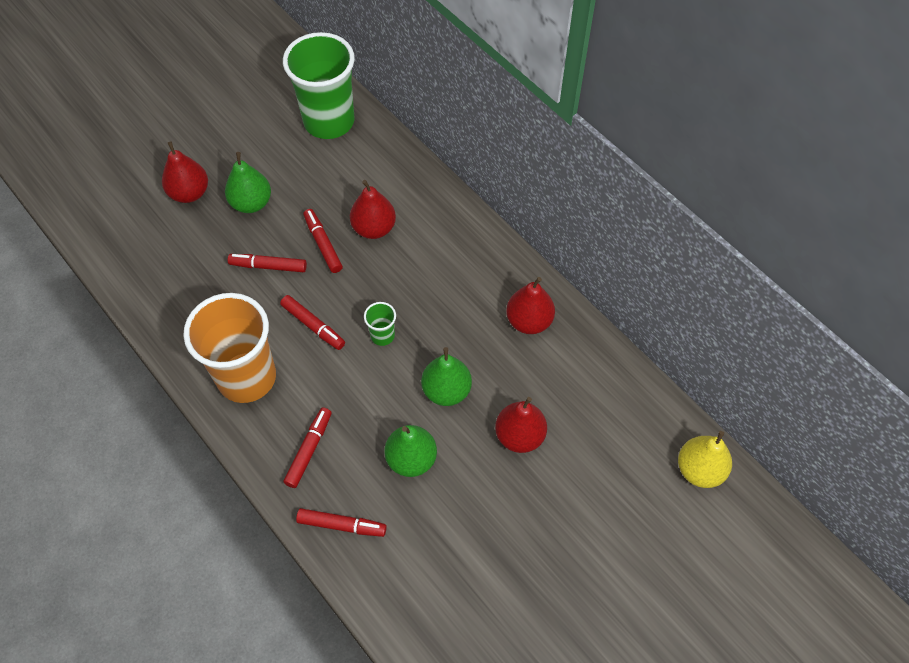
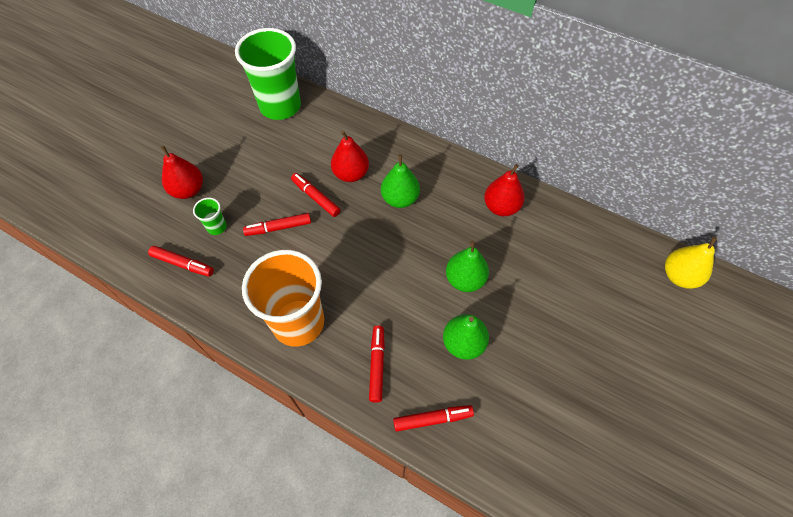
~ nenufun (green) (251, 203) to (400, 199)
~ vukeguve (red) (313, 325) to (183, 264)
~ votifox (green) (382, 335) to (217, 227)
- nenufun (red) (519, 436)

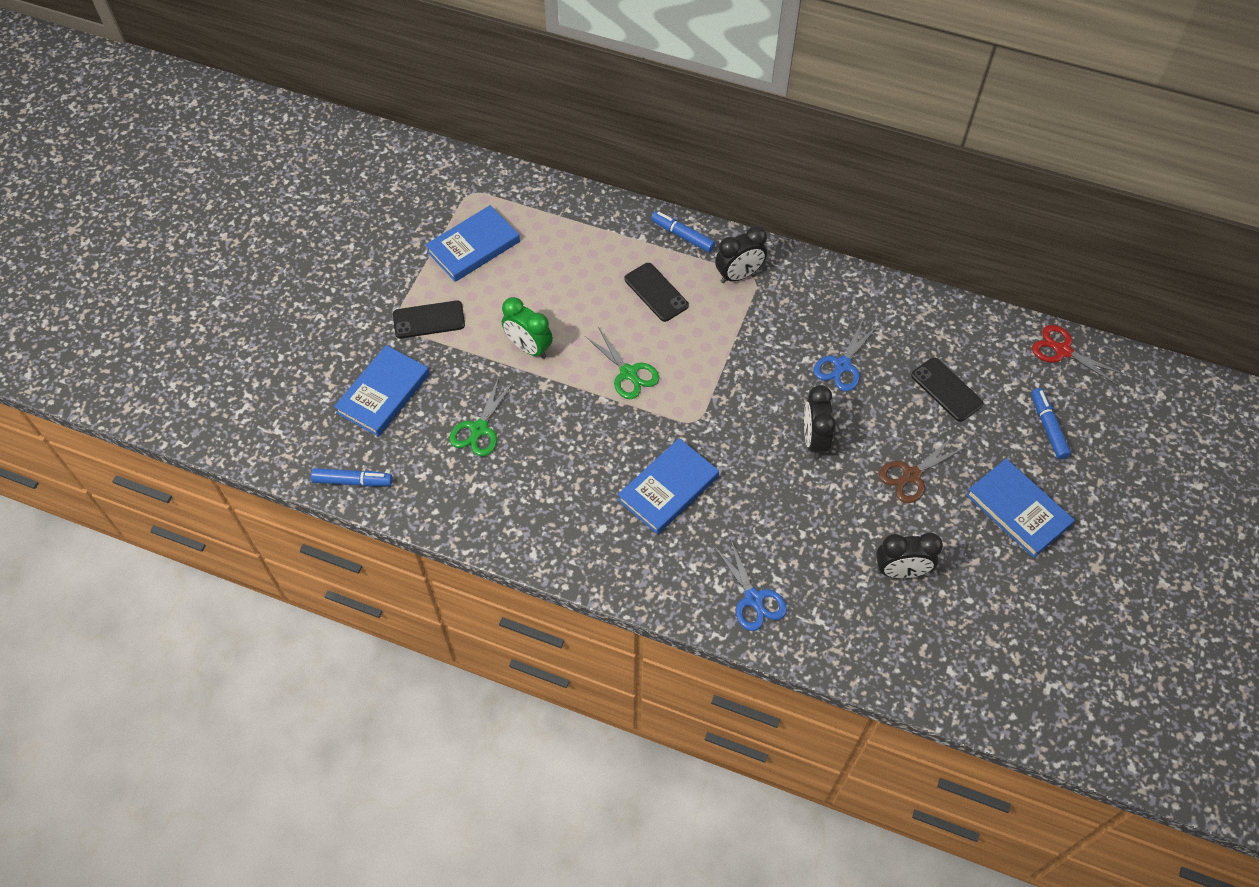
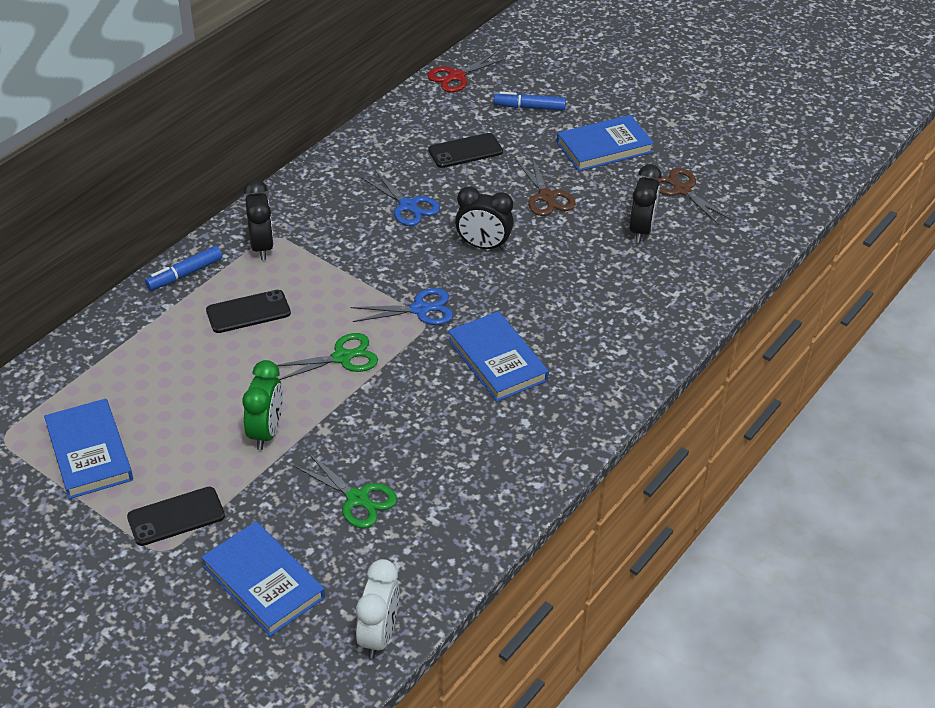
~ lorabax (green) (529, 347) = (266, 432) 45 degrees counterclockwise
~ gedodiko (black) (429, 320) = (176, 516) 60 degrees clockwise
~ vukeguve (blue) (353, 481) to lorabax (white) (378, 635)
~ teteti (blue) (753, 598) to (420, 309)
+ teteti (brown) (682, 190)

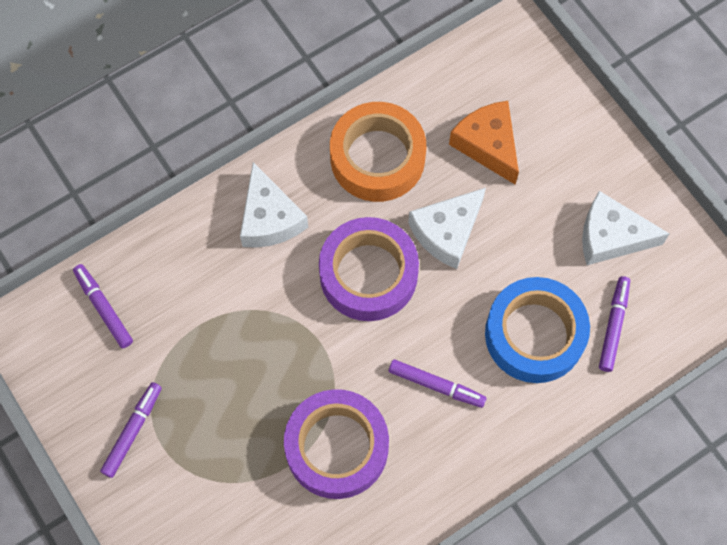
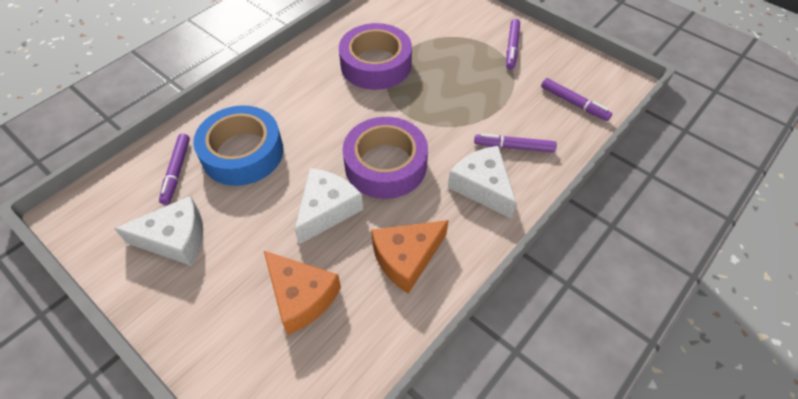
~ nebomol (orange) (377, 158) to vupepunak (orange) (406, 258)
~ vukeguve (purple) (436, 386) to (514, 147)

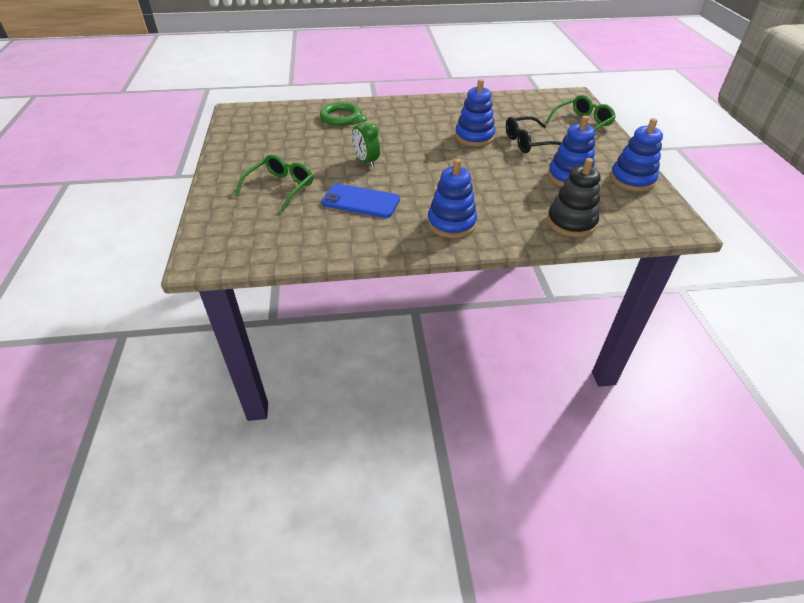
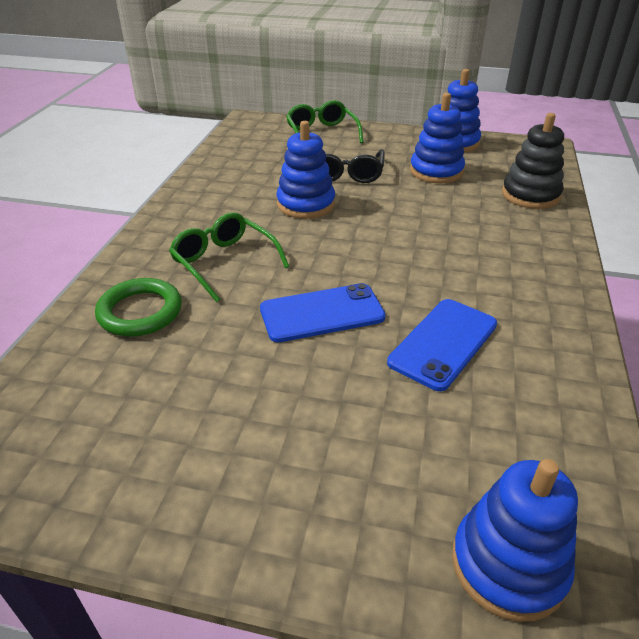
~ lorabax (green) (366, 162) to gedodiko (blue) (322, 313)
~ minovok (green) (280, 188) to (224, 262)
~ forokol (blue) (451, 223) to (508, 564)

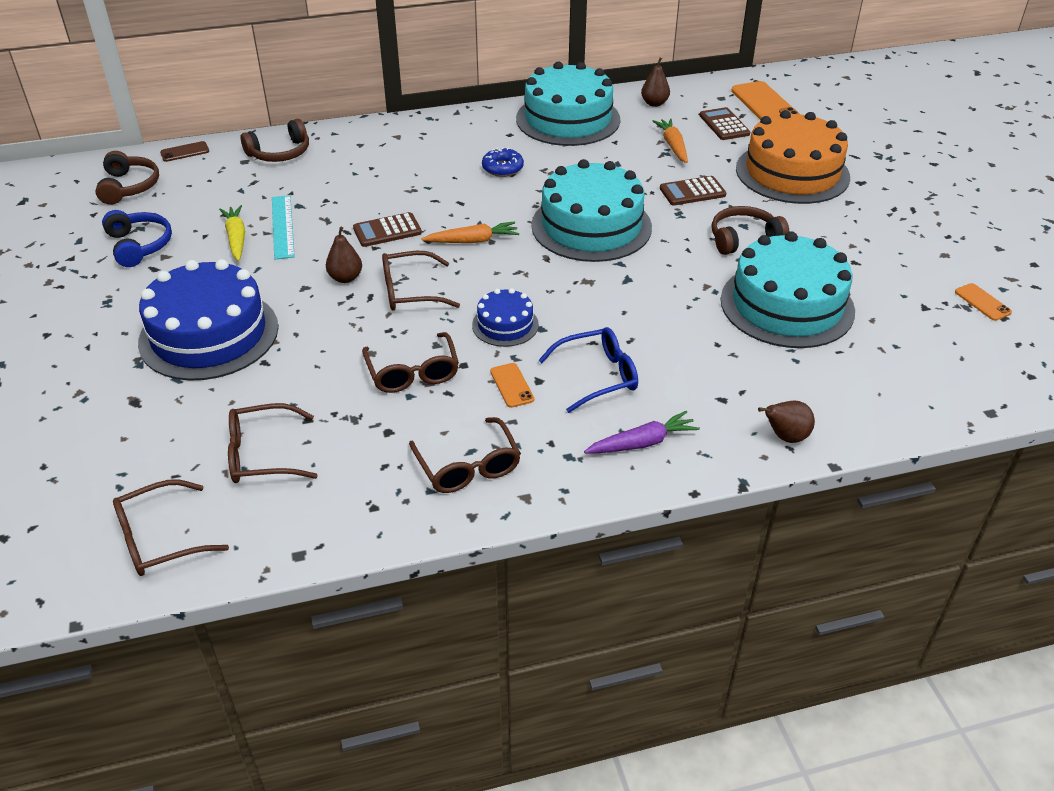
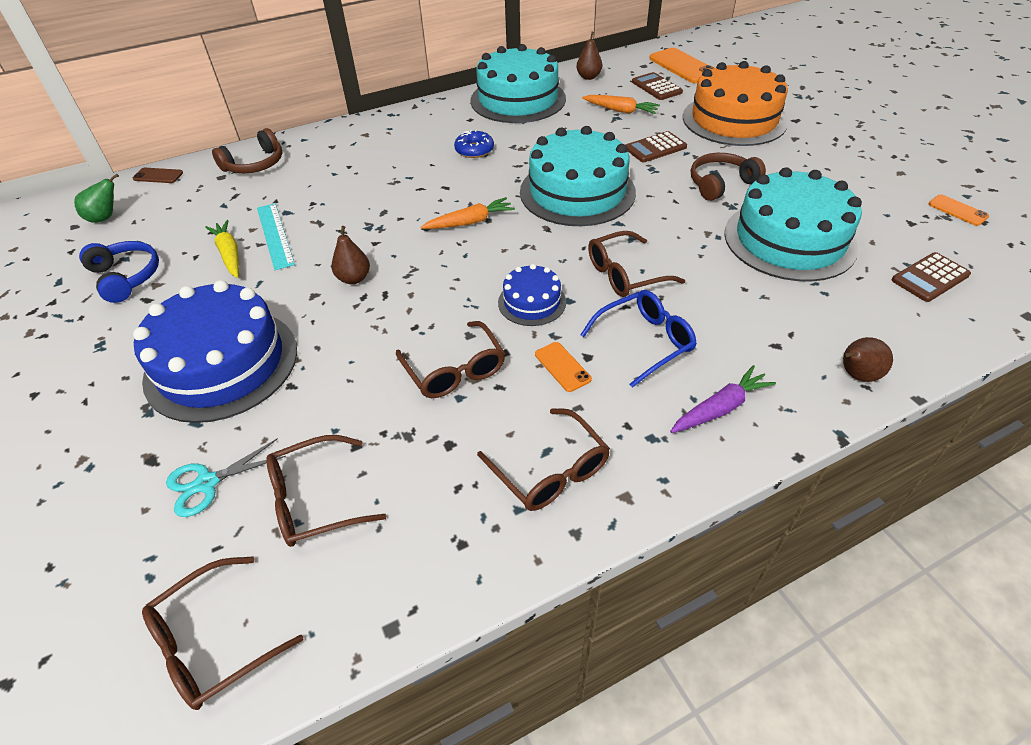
~ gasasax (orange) (673, 146) = (620, 110) 135 degrees clockwise
~ gedodiko (brown) (185, 152) = (158, 176) 45 degrees clockwise
~ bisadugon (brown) (129, 187) to nenufun (green) (105, 218)
~ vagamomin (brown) (387, 231) to (930, 278)
~ minovok (brown) (410, 291) to (625, 274)
+ teteti (turquoise) (207, 483)

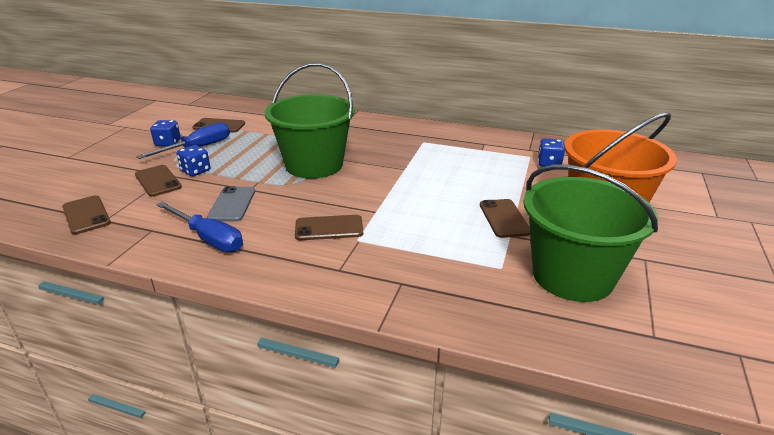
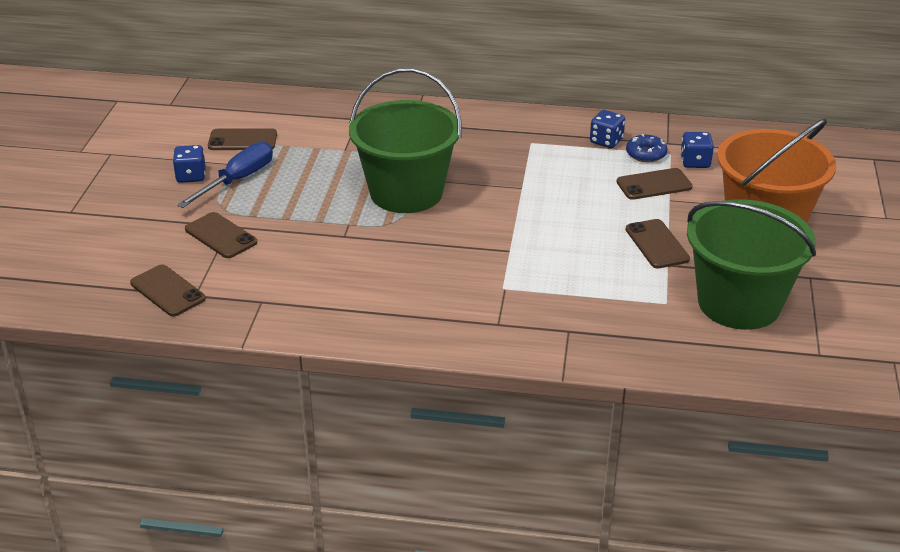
~ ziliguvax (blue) (195, 171) to (606, 141)
- gedodiko (grey) (232, 204)
- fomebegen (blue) (208, 238)
~ gedodiko (brown) (329, 228) to (654, 184)
+ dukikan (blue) (646, 154)

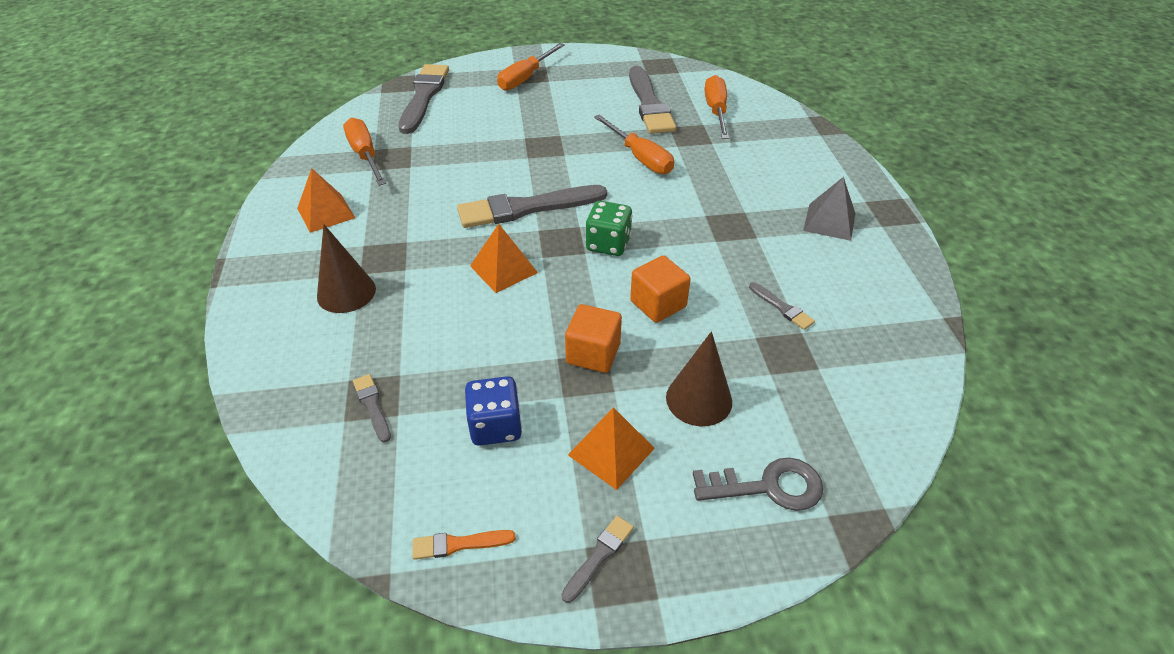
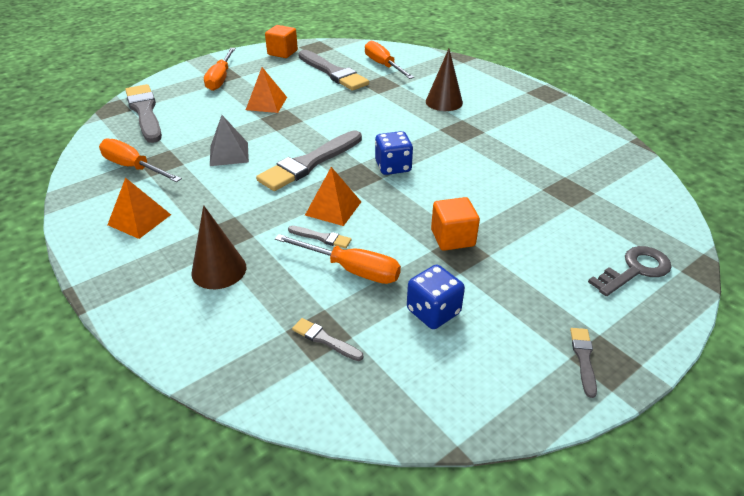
~ fomebegen (orange) (640, 157) to (351, 269)
~ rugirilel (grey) (829, 221) to (229, 154)
~ ziliguvax (green) (608, 244) to ziliguvax (blue) (393, 167)
~ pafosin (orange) (658, 304) to (282, 53)
~ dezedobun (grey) (782, 308) to (321, 238)
~ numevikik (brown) (699, 399) to (444, 102)
~ rugirilel (orange) (611, 451) to (266, 103)
- dezedobun (orange) (458, 544)

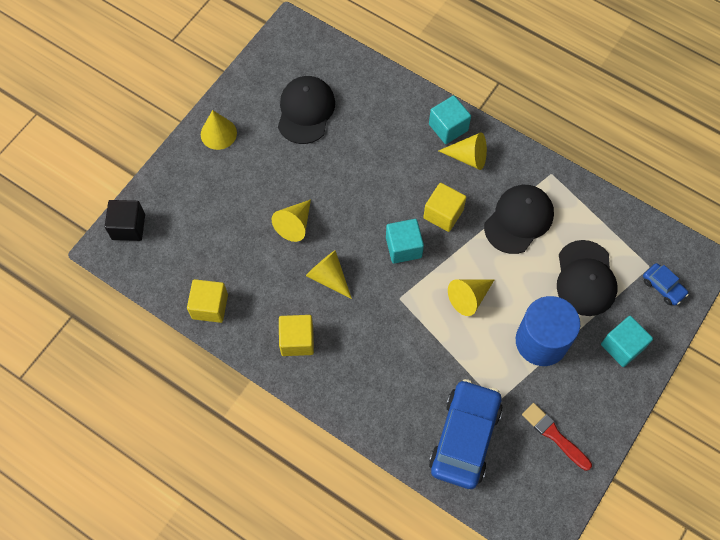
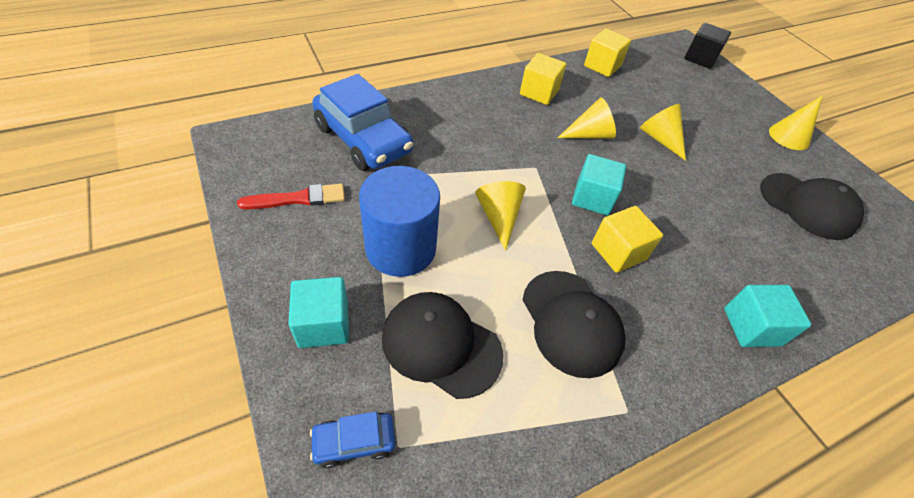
- numevikik (yellow) (468, 157)

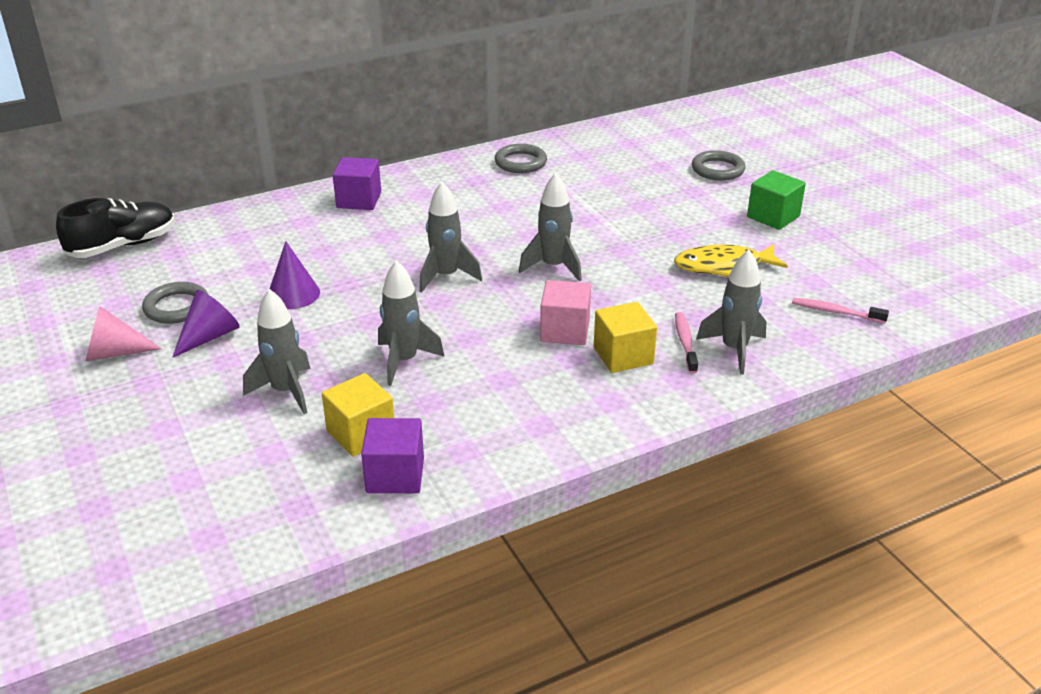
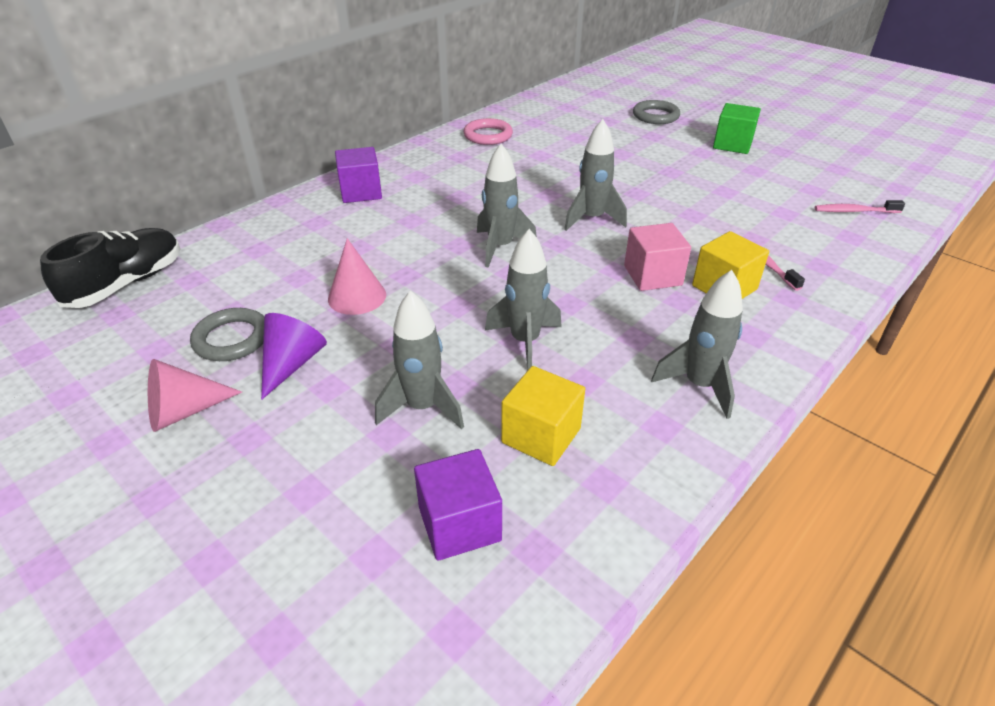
~ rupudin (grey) (520, 162) to rupudin (pink) (488, 135)
~ numevikik (purple) (293, 294) to numevikik (pink) (357, 296)
- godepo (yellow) (723, 266)
~ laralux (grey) (734, 349) to (699, 385)
~ pafosin (purple) (395, 475) to (459, 524)

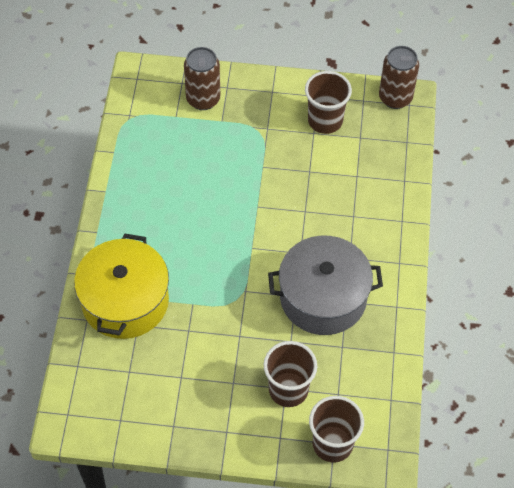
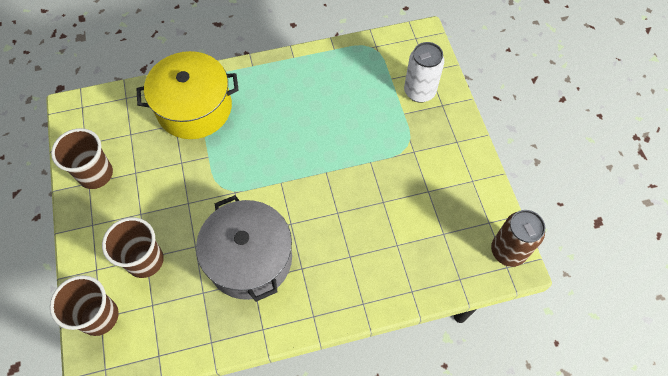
~ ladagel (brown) (203, 99) to ladagel (white) (419, 92)
~ votifox (brown) (325, 121) to (96, 174)

